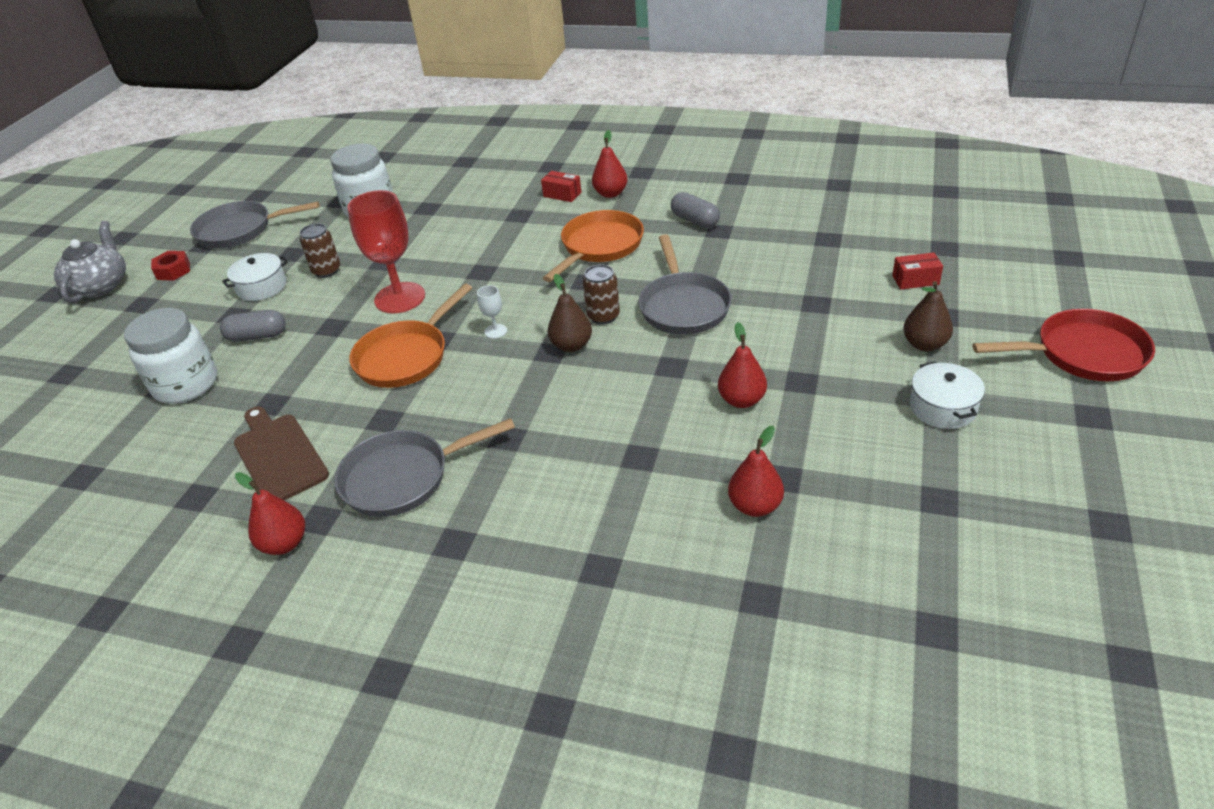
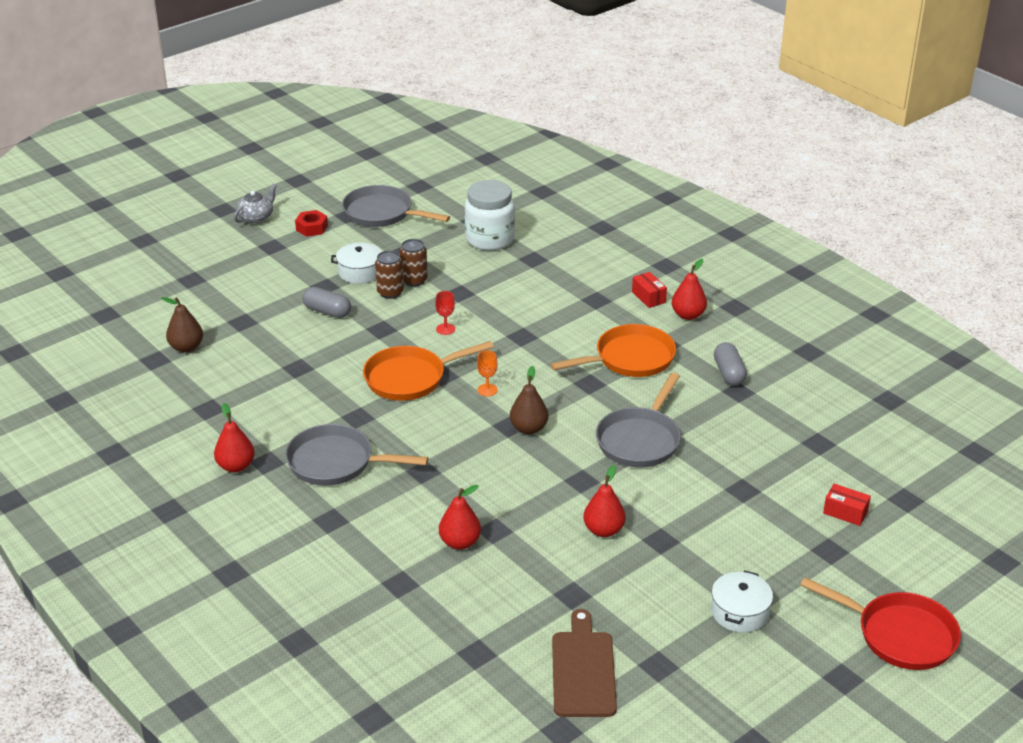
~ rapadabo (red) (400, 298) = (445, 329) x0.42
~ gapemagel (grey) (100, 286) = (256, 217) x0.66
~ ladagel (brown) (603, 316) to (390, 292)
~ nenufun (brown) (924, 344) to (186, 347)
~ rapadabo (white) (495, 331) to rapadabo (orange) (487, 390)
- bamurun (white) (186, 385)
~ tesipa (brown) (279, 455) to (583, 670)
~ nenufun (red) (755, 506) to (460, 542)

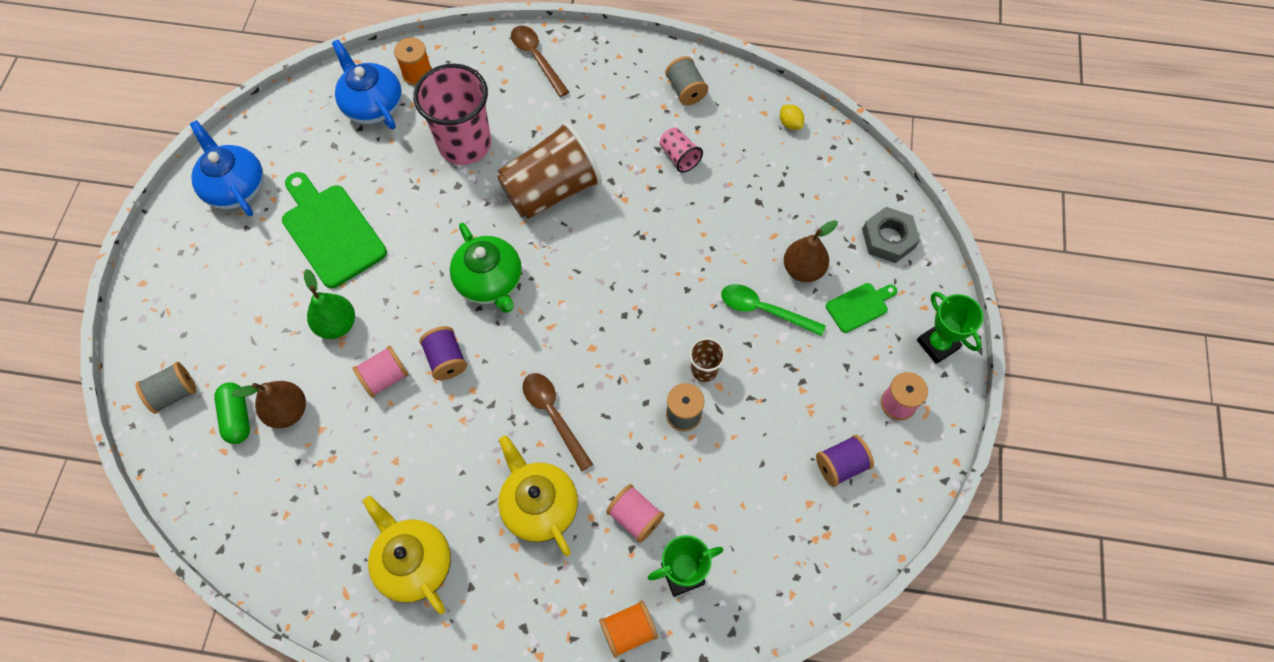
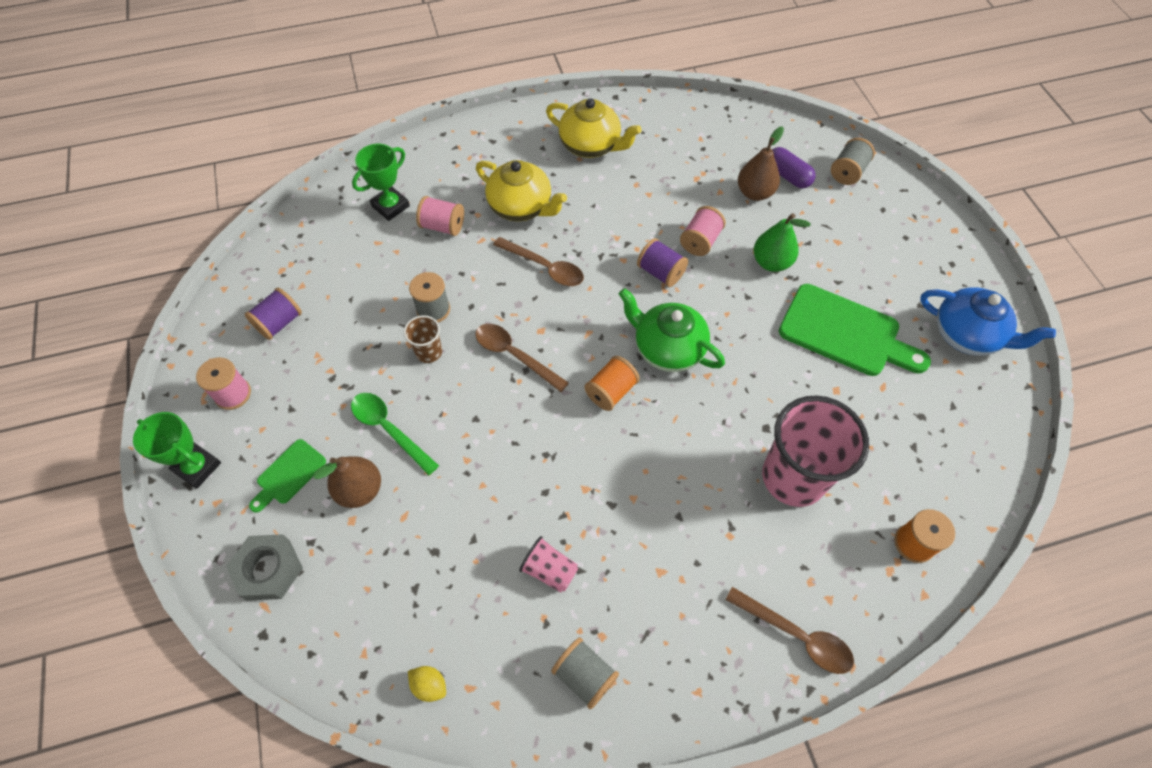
- gapemagel (blue) (373, 105)
- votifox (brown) (551, 190)
~ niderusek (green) (764, 310) = (389, 429) 135 degrees counterclockwise
~ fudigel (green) (237, 417) to fudigel (purple) (787, 176)
~ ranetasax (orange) (628, 630) to (611, 391)
+ niderusek (brown) (514, 355)

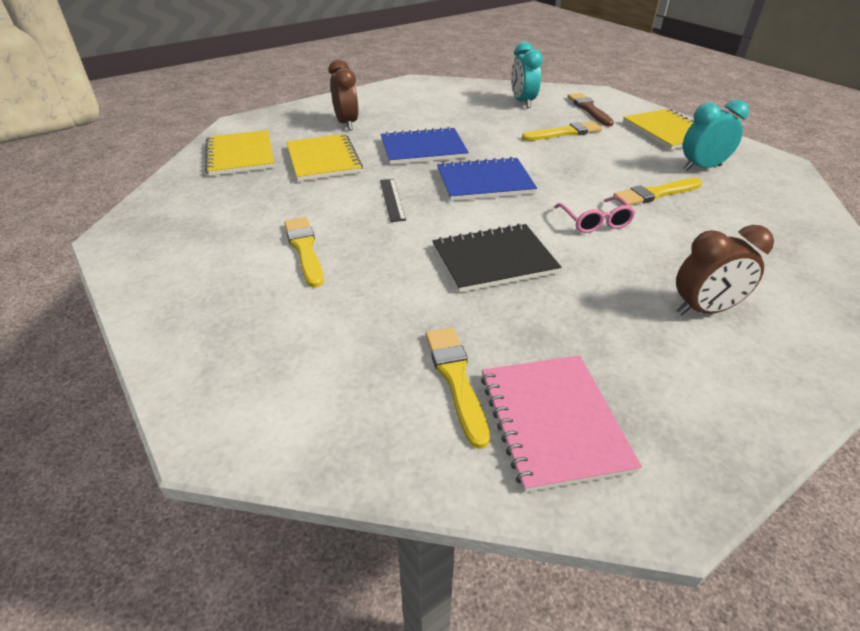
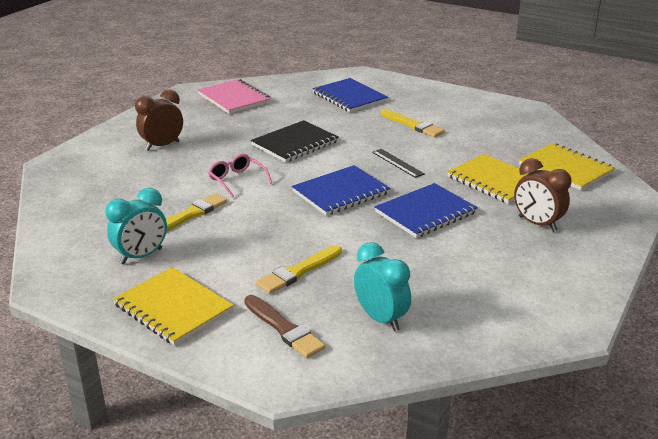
- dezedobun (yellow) (456, 379)
+ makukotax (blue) (349, 97)

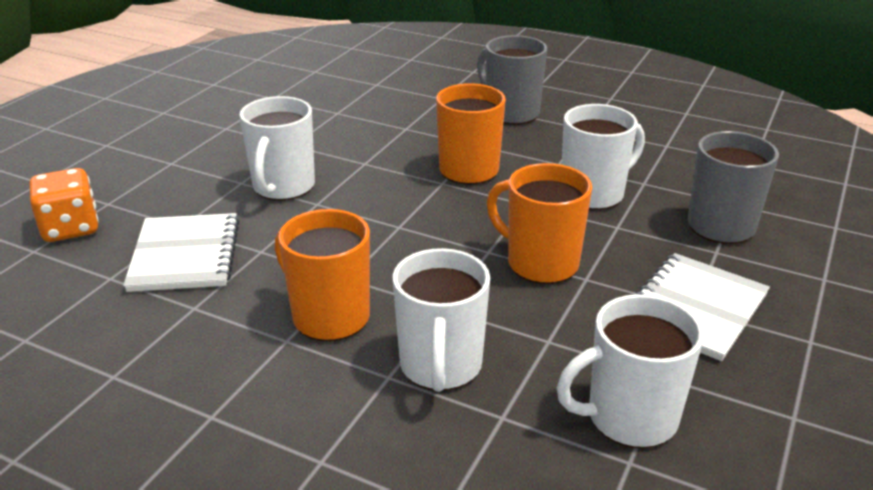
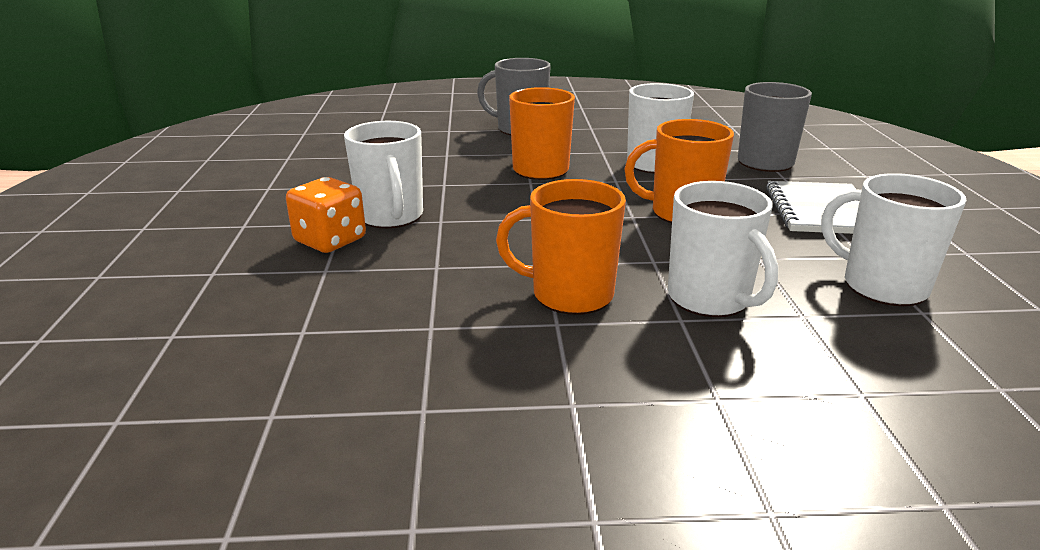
~ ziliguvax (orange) (70, 228) to (330, 240)
- makukotax (white) (185, 255)
~ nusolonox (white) (629, 418) = (882, 286) 90 degrees clockwise

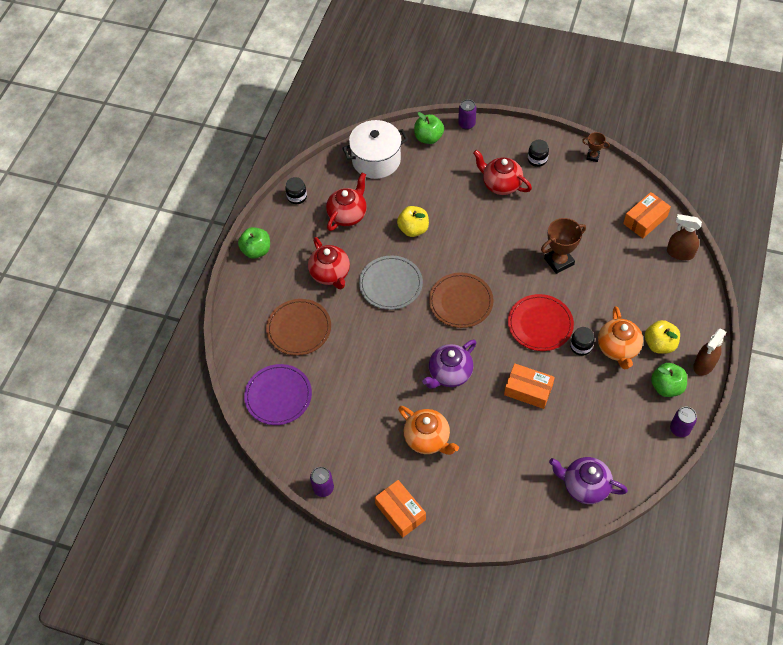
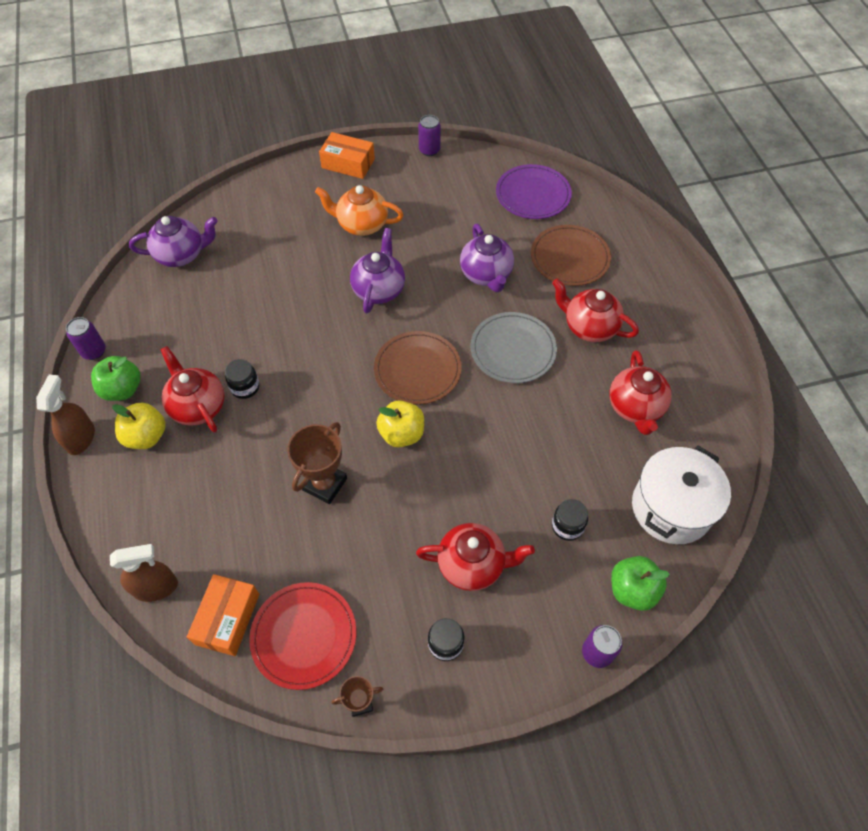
~ bamurun (black) (297, 197) to (567, 526)
~ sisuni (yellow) (413, 229) to (402, 434)
- sisuni (green) (256, 250)
~ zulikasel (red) (540, 324) to (304, 636)
~ gapemagel (orange) (618, 348) to gapemagel (red) (198, 406)
- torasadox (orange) (528, 390)
+ gapemagel (purple) (486, 275)

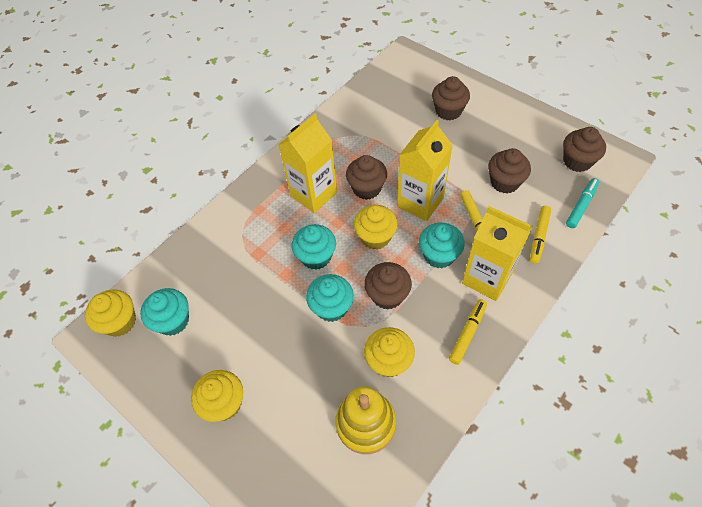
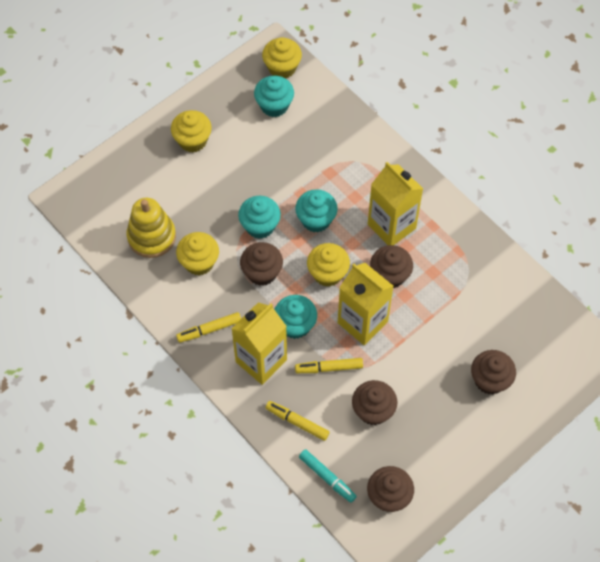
~ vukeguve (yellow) (467, 333) = (209, 330) 120 degrees clockwise

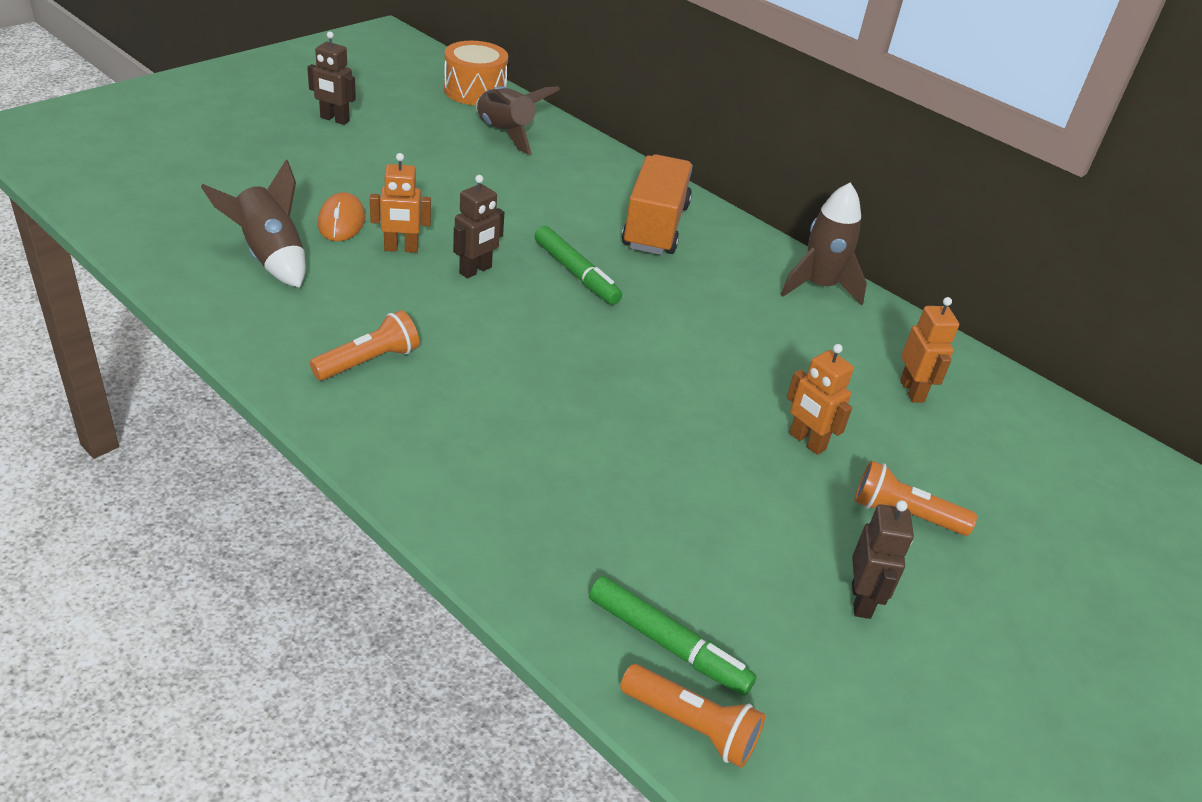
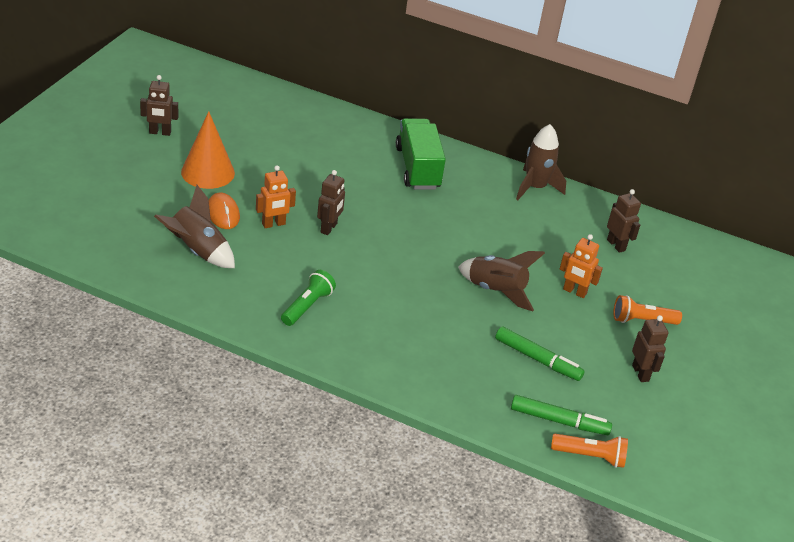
- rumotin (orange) (475, 91)
~ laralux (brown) (506, 133) to (496, 290)
~ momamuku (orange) (655, 226) to momamuku (green) (417, 168)
~ vukeguve (green) (576, 273) to (537, 359)
~ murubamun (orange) (912, 391) to murubamun (brown) (616, 245)
~ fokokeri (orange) (368, 361) to fokokeri (green) (307, 306)
+ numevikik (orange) (208, 172)

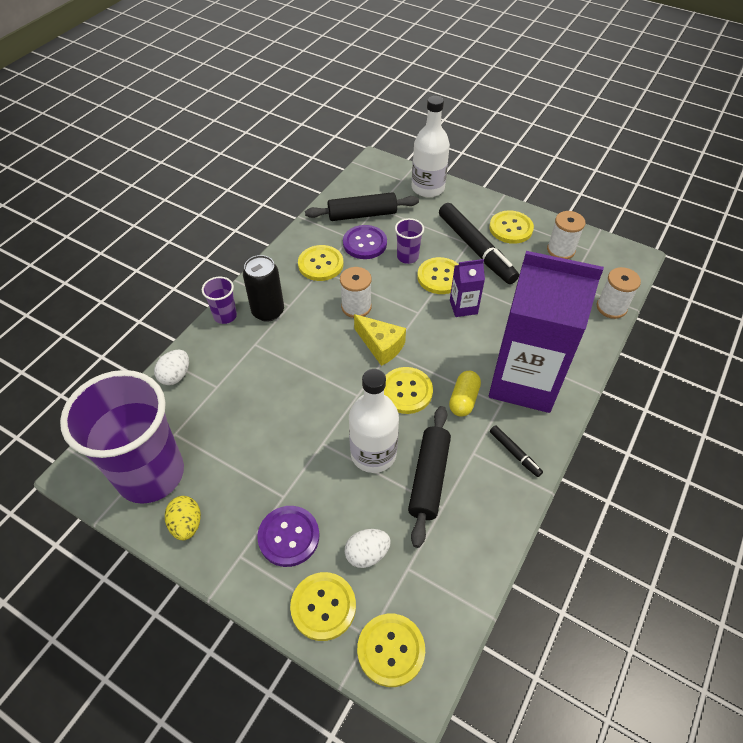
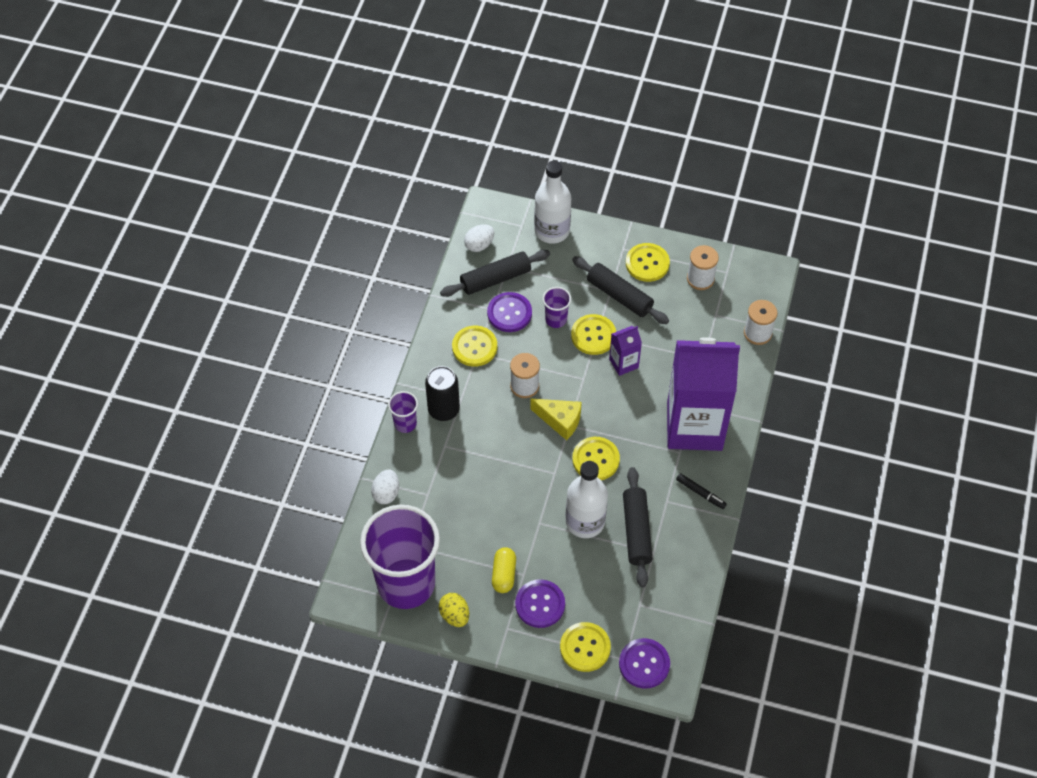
~ vukeguve (black) (476, 249) to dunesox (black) (619, 295)
~ fudigel (yellow) (463, 399) to (504, 574)
~ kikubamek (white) (367, 554) to (479, 245)
~ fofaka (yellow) (391, 650) to fofaka (purple) (644, 664)

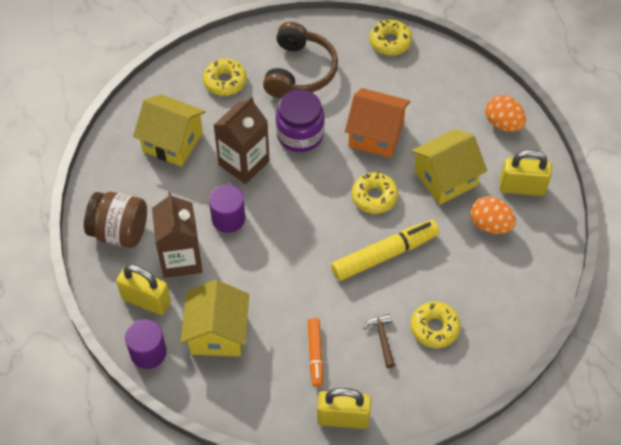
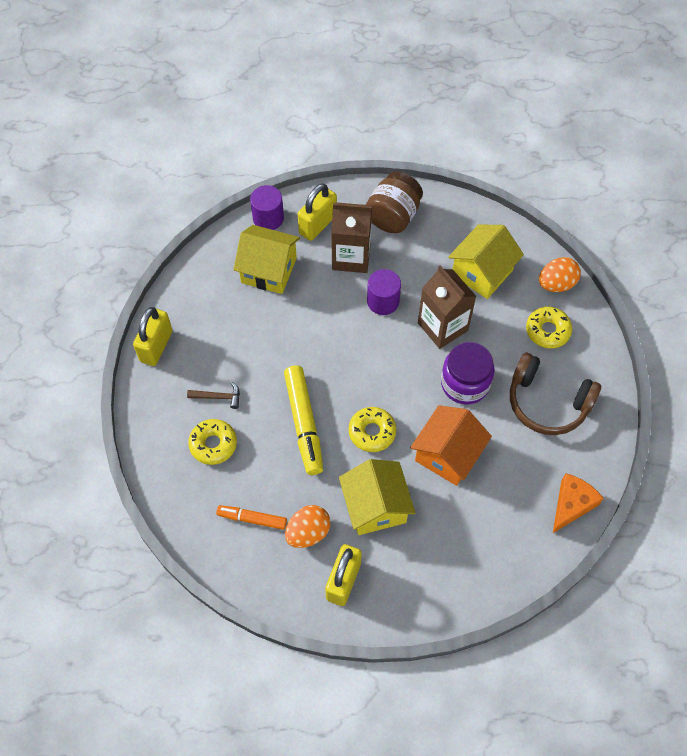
~ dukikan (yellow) (390, 42) to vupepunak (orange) (571, 504)
~ kikubamek (orange) (503, 123) to (556, 284)
~ vukeguve (orange) (315, 354) to (252, 519)

